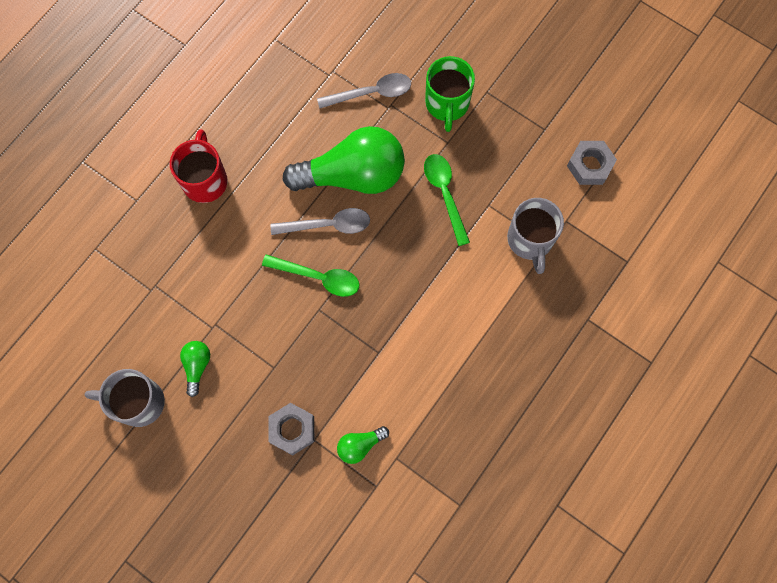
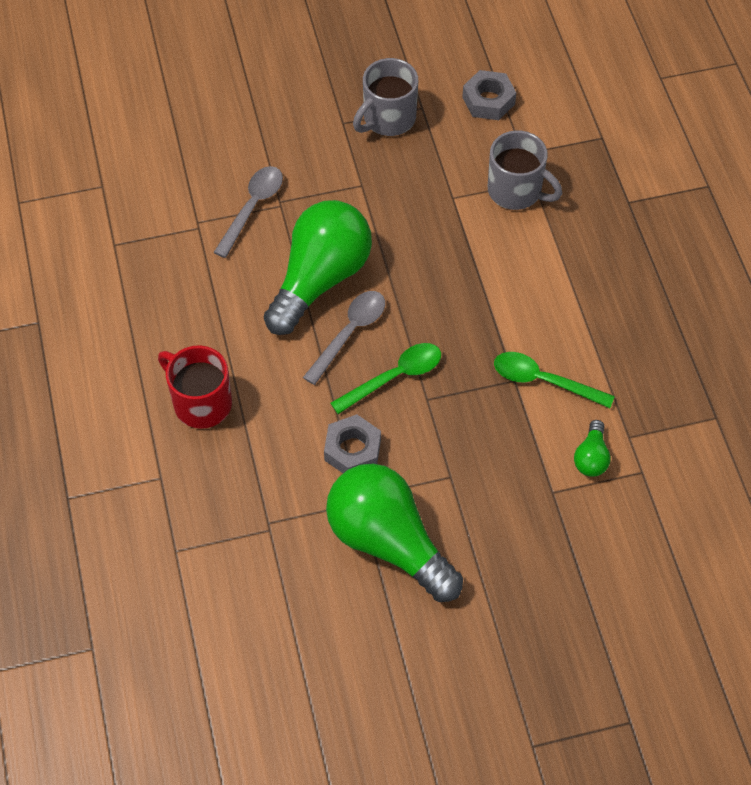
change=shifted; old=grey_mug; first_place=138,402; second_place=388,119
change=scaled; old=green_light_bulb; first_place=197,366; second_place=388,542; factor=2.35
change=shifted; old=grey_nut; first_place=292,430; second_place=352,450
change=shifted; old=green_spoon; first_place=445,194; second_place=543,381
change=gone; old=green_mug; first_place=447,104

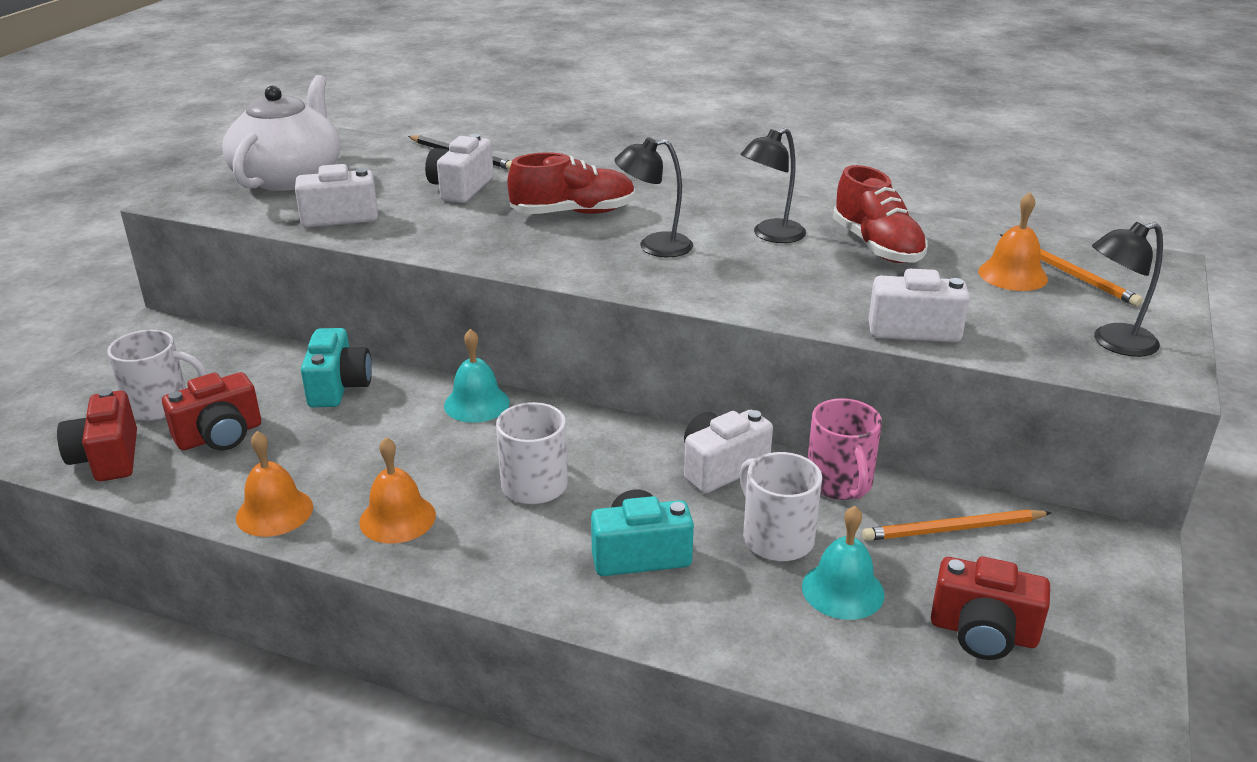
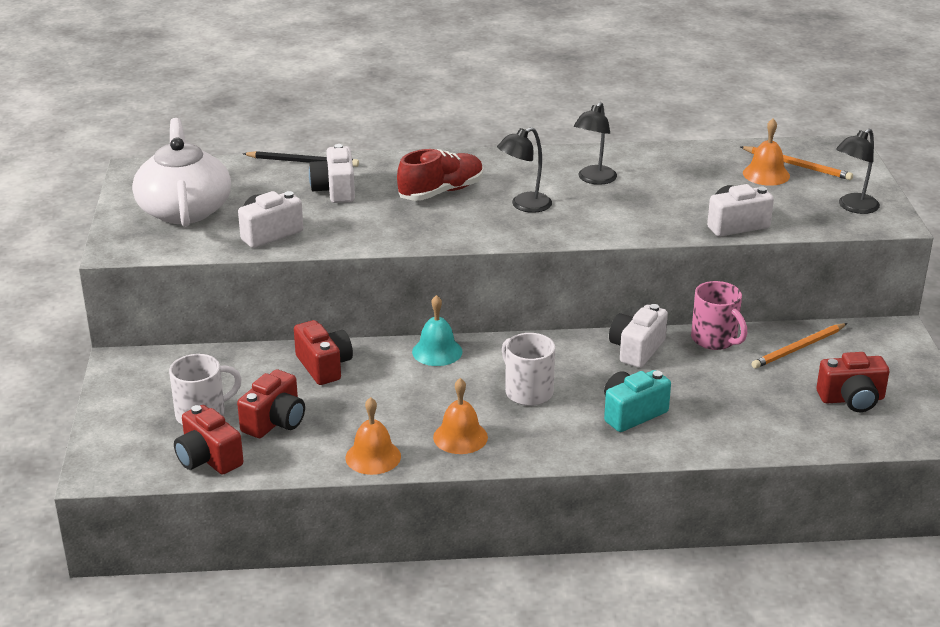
change=repainted; old=turquoise_camera; new=red_camera; first_place=338,387; second_place=324,366
change=gone; old=white_mug; first_place=776,538
change=gone; old=turquoise_bell; first_place=843,590
change=gone; old=red_shoe; first_place=877,246

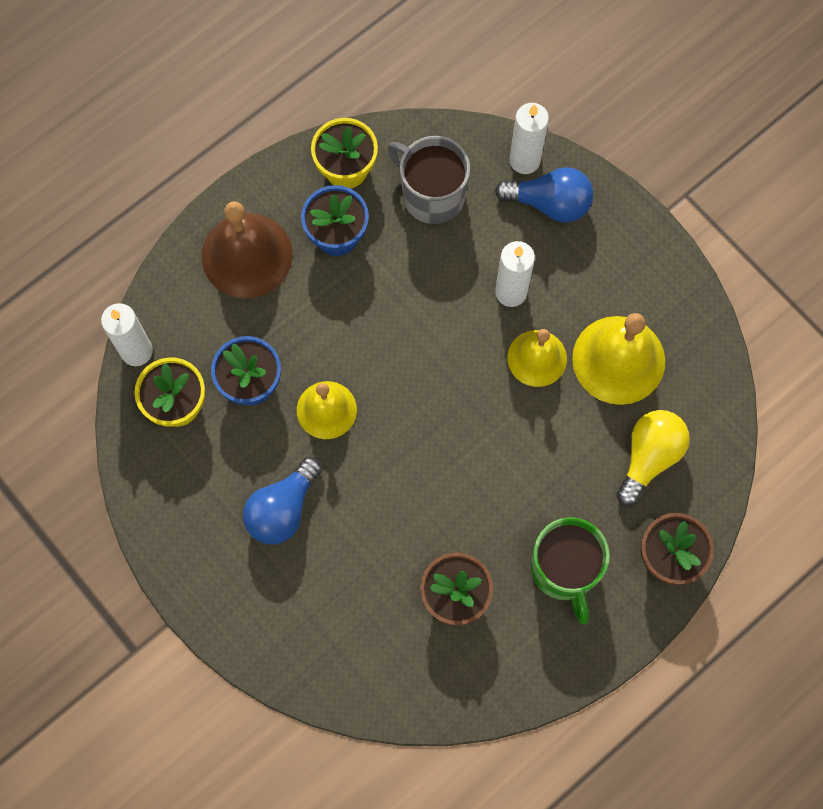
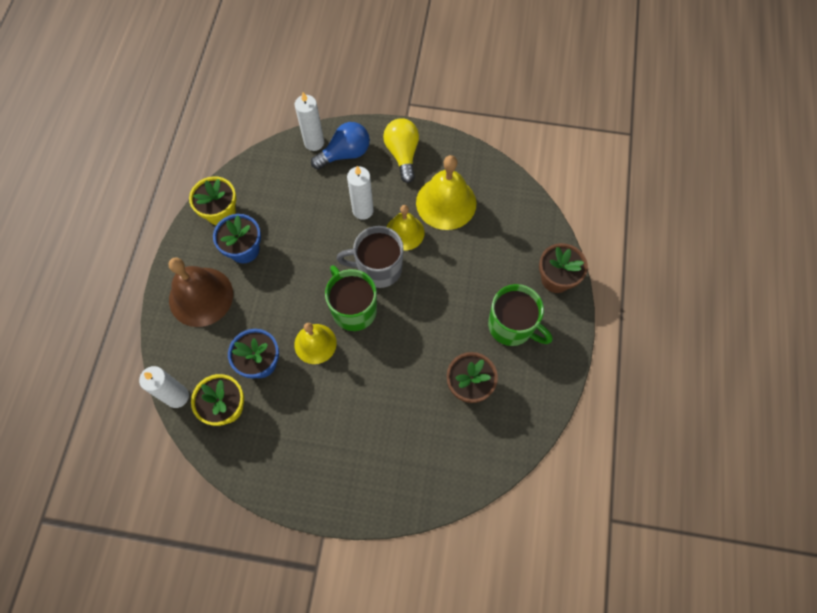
change=gone; old=blue_light_bulb; first_place=283,509
change=shifted; old=grey_mug; first_place=431,194; second_place=378,268
change=shifted; old=yellow_light_bulb; first_place=649,457; second_place=402,154
change=new; new=green_mug; second_place=353,309

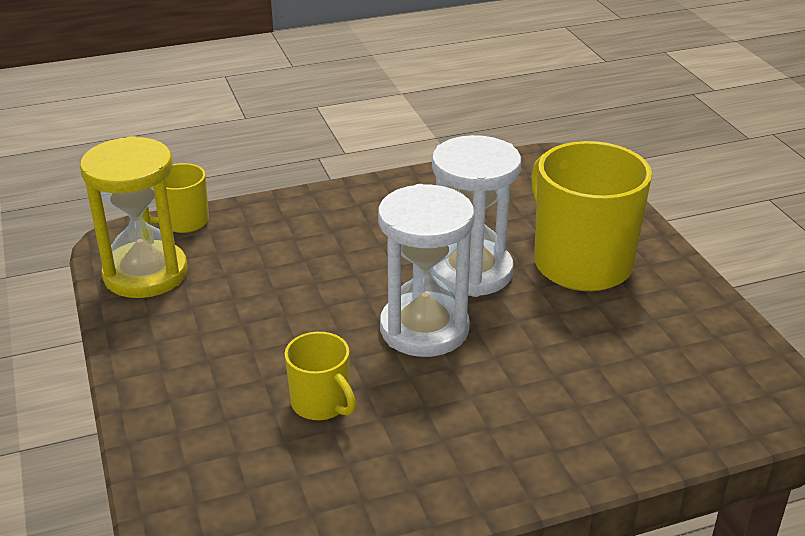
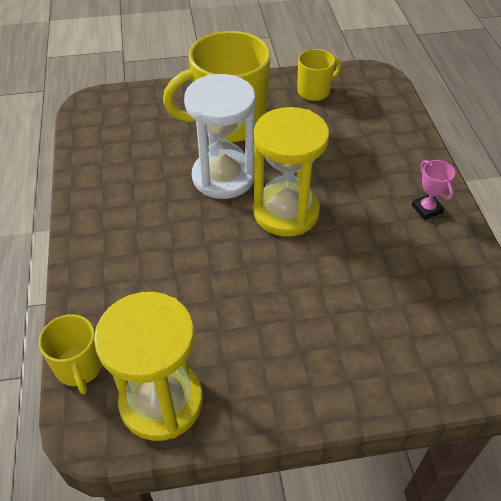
change=shifted; old=yellow_mug; first_place=321,403; second_place=314,91
change=repainted; old=white_hourglass; new=yellow_hourglass; first_place=424,329; second_place=286,212
change=new; new=pink_trophy; second_place=427,209

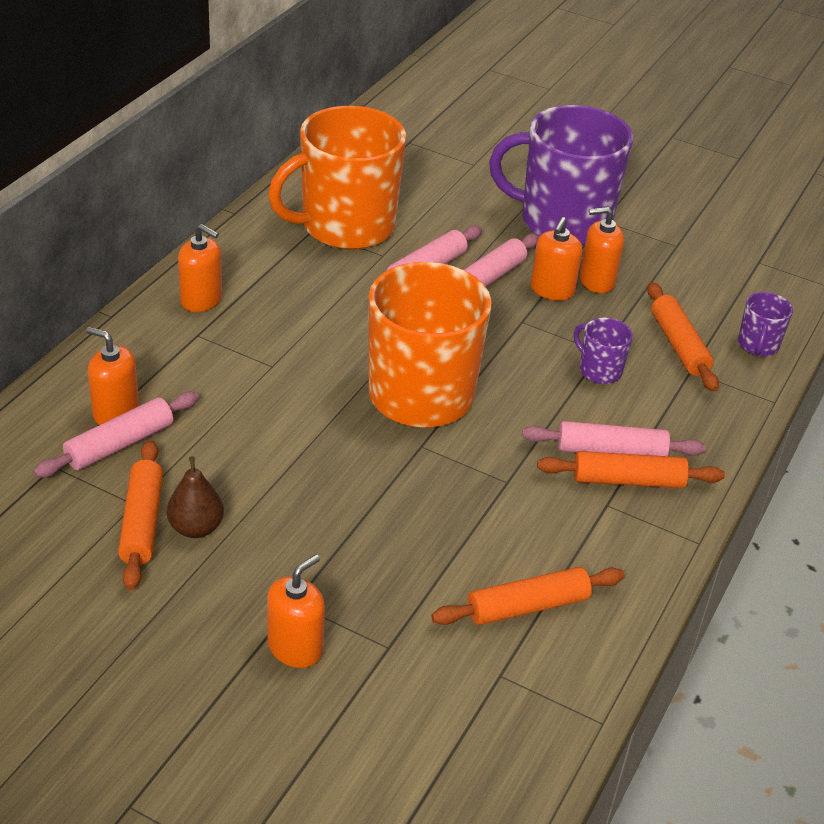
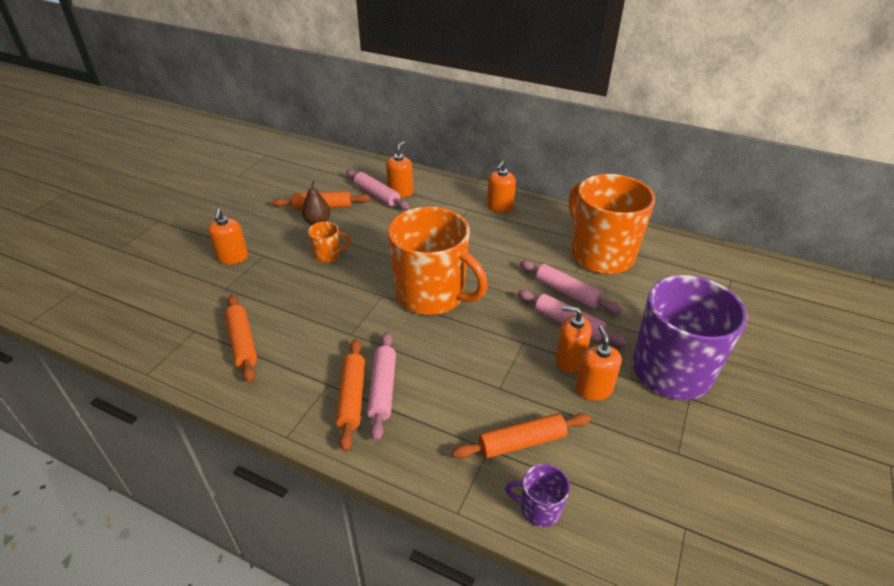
change=rotated; old=orange_soap_dispenser; first_place=295,647; second_place=233,257; degrees=45
change=gone; old=purple_mug; first_place=599,370
change=new; new=orange_mug; second_place=328,255

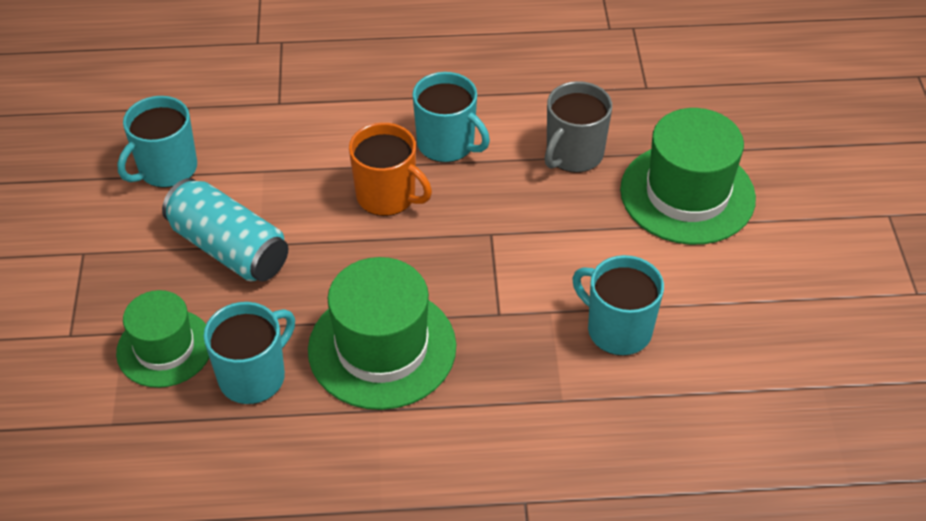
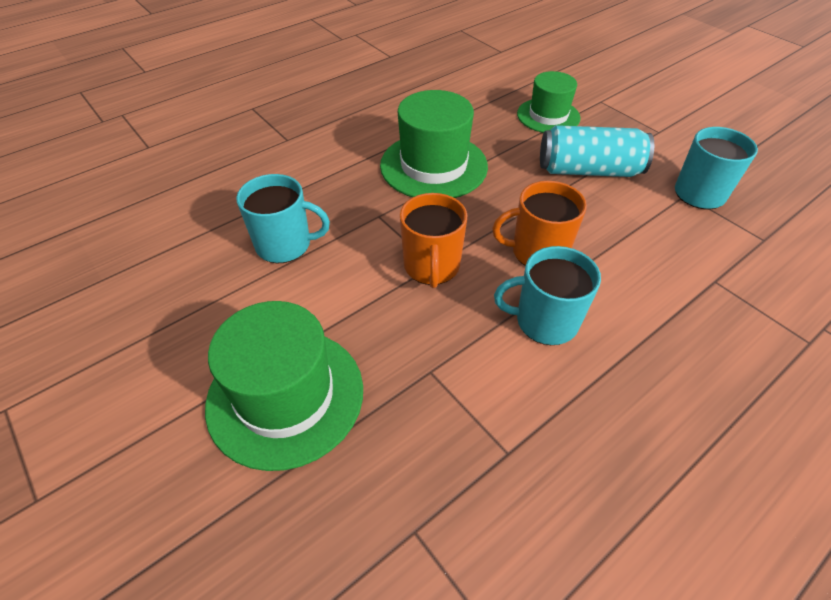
change=gone; old=turquoise_mug; first_place=253,376
change=gone; old=grey_mug; first_place=573,154
change=new; new=orange_mug; second_place=431,266

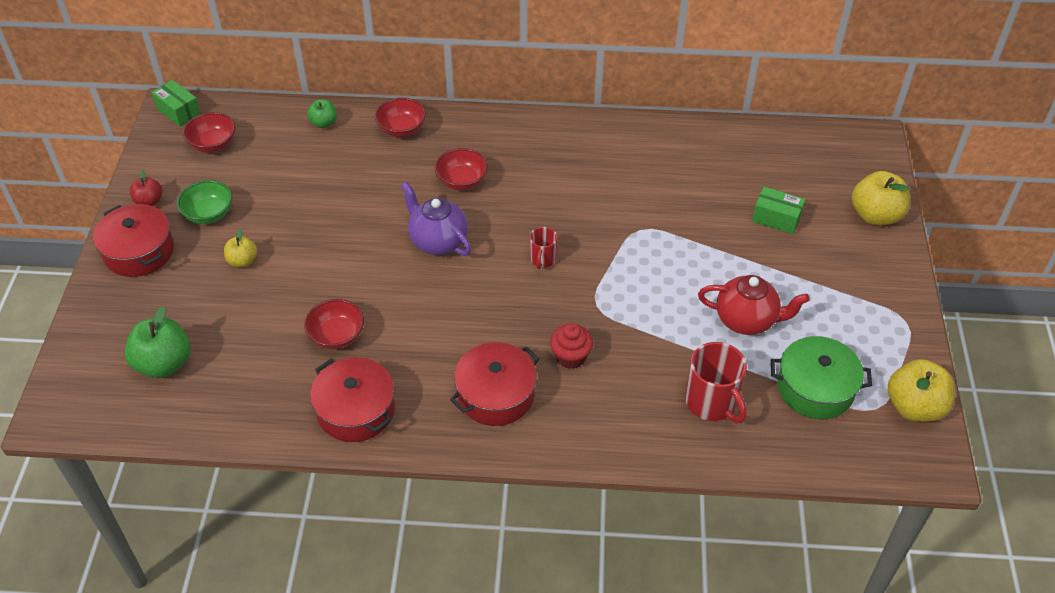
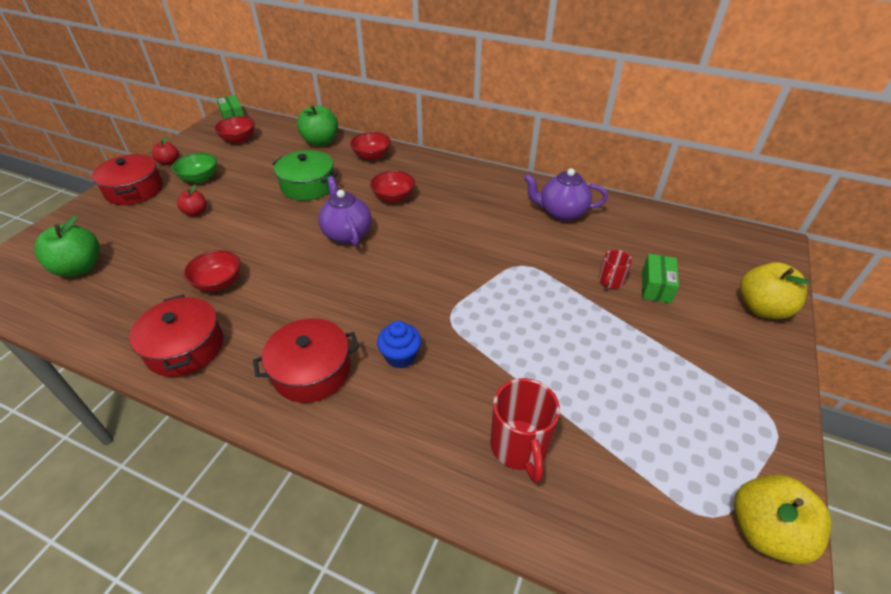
change=repainted; old=yellow_apple; new=red_apple; first_place=242,261; second_place=196,212
change=scaled; old=green_apple; first_place=324,123; second_place=320,142; factor=1.77
change=shifted; old=red_mug; first_place=542,259; second_place=610,281
change=repainted; old=red_cupcake; new=blue_cupcake; first_place=570,357; second_place=400,356
change=gone; old=red_teapot; first_place=747,320
change=rotated; old=green_box; first_place=776,218; second_place=656,286; degrees=60
change=shifted; old=green_pot; first_place=815,388; second_place=308,186
change=new; new=purple_teapot; second_place=561,212

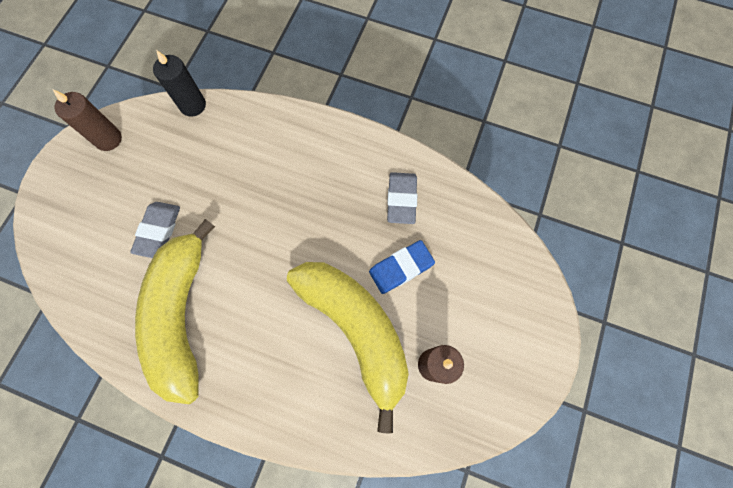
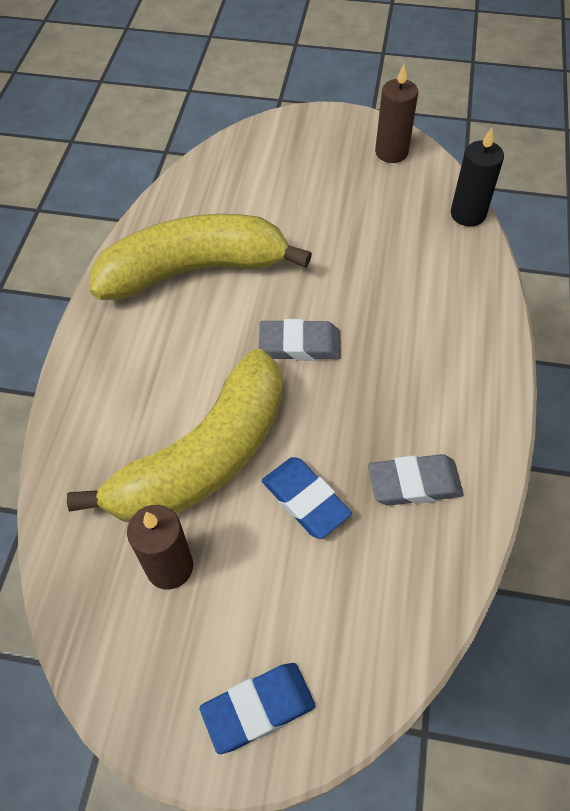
change=shifted; old=grey_eraser; first_place=158,231; second_place=300,344
change=new; new=blue_eraser; second_place=258,708

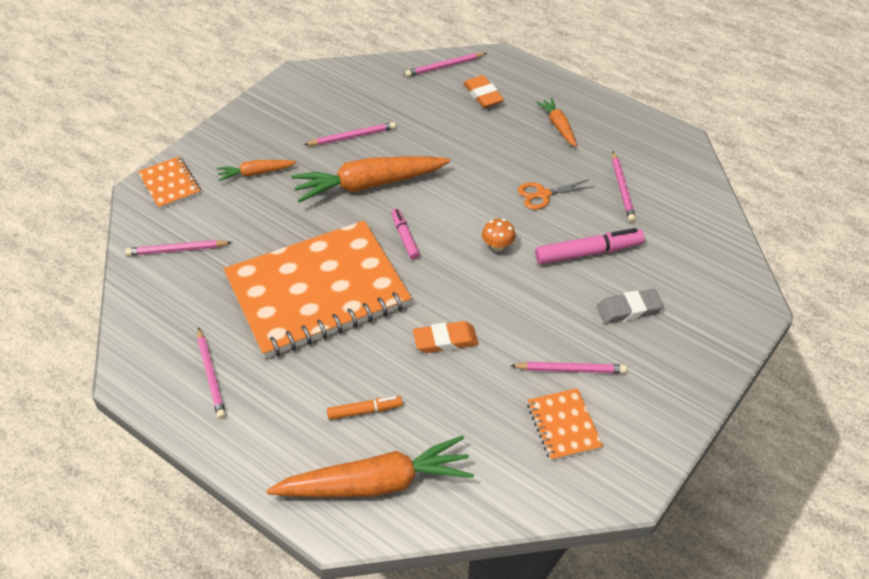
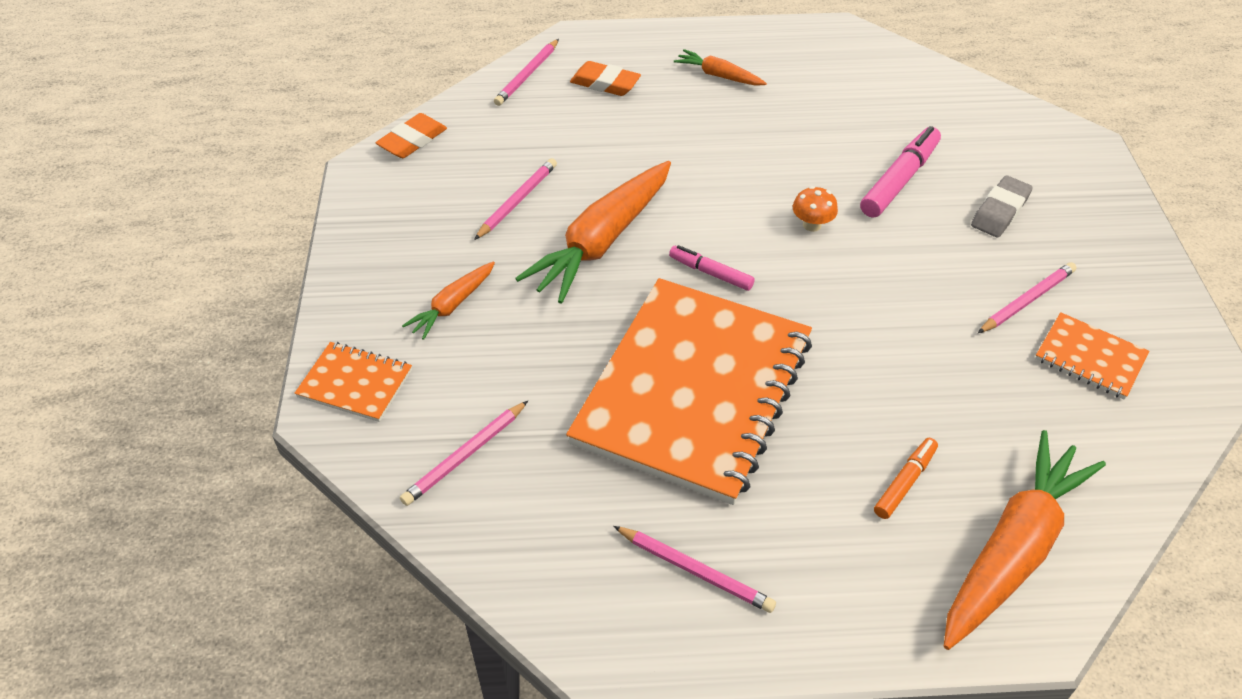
change=shifted; old=orange_eraser; first_place=445,340; second_place=412,140
change=gone; old=orange_scissors; first_place=543,194
change=gone; old=pink_pencil; first_place=622,189

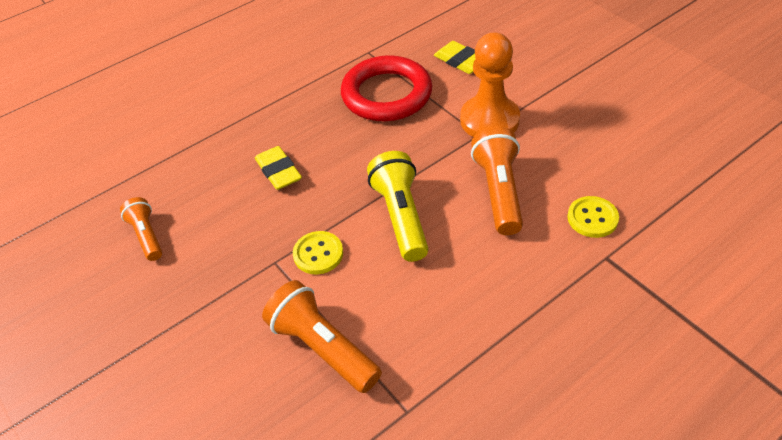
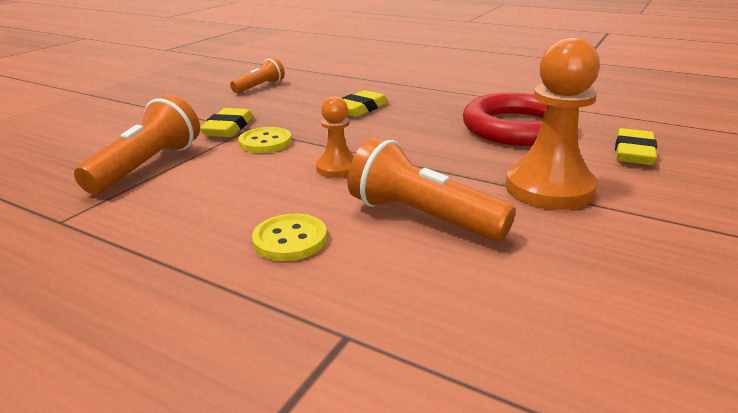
change=swapped; old=yellow_flashlight; new=orange_pawn; first_place=401,216; second_place=337,168
change=rotated; old=orange_flashlight; first_place=499,191; second_place=422,217; degrees=-120
change=shifted; old=yellow_button; first_place=592,218; second_place=290,239
change=new; new=yellow_eraser; second_place=228,128

